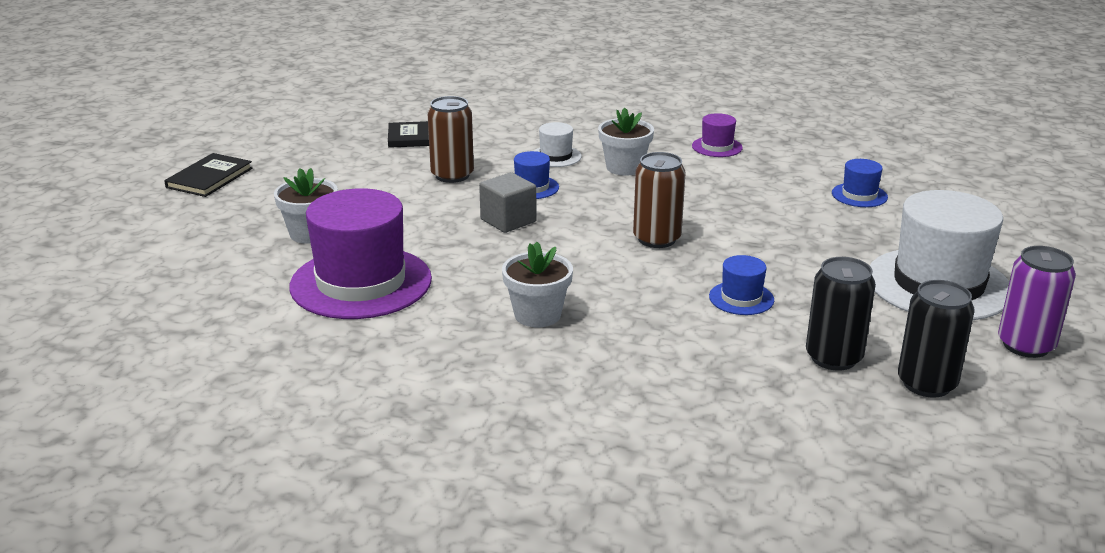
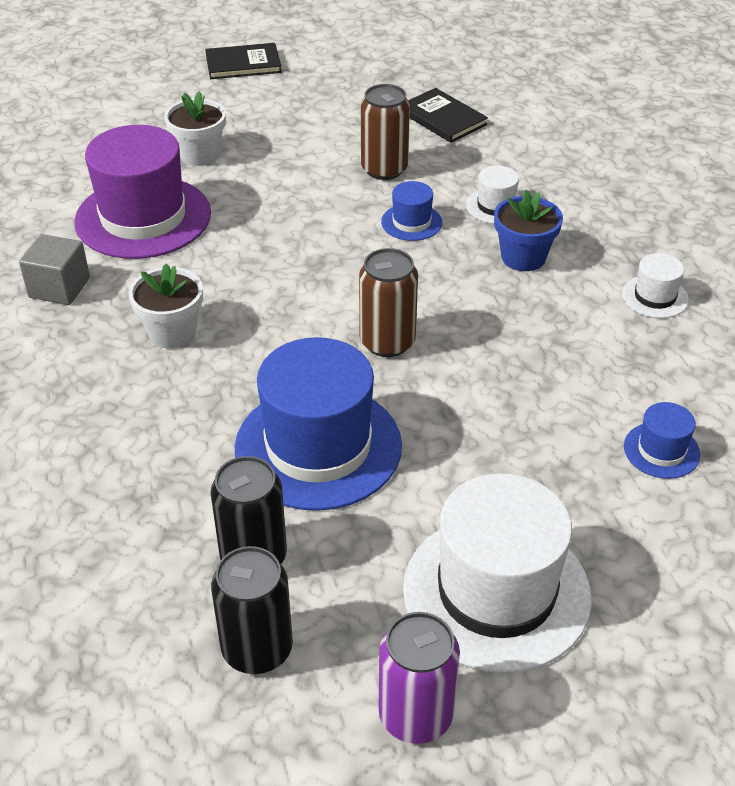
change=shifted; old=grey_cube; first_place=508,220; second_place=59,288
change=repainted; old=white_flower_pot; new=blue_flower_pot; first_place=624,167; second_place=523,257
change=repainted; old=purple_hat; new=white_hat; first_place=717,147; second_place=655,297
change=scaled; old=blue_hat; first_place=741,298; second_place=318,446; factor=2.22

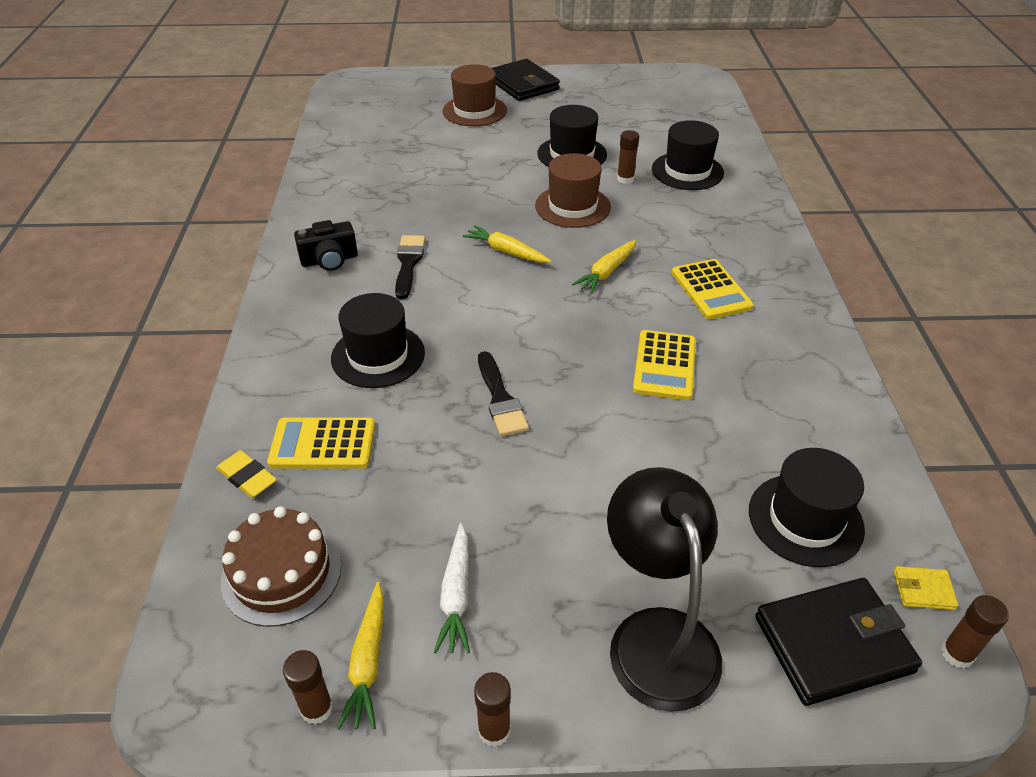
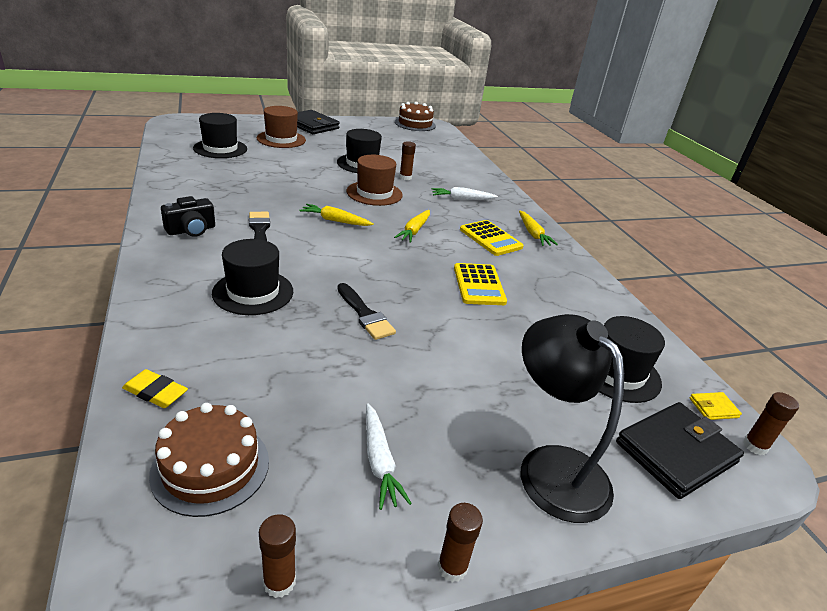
change=gone; old=yellow_calculator; first_place=323,444
change=shifted; old=yellow_carrot; first_place=368,662; second_place=533,234
change=shifted; old=black_hat; first_place=687,171; second_place=220,148
change=new; new=brown_cake; second_place=415,124
change=new; new=white_carrot; second_place=462,199

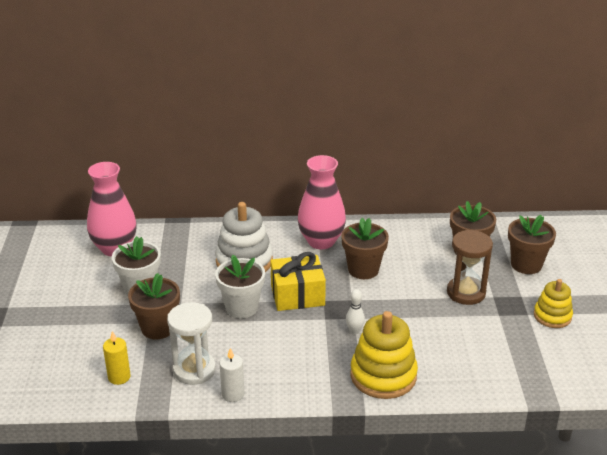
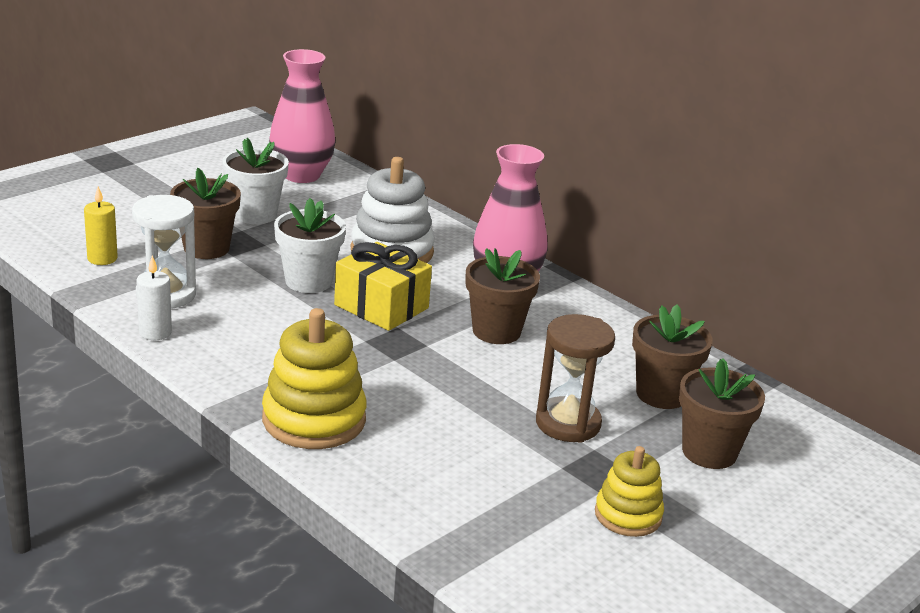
change=gone; old=white_bowling_pin; first_place=354,331

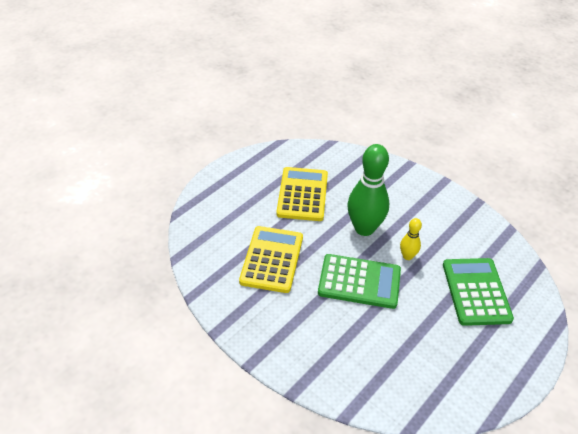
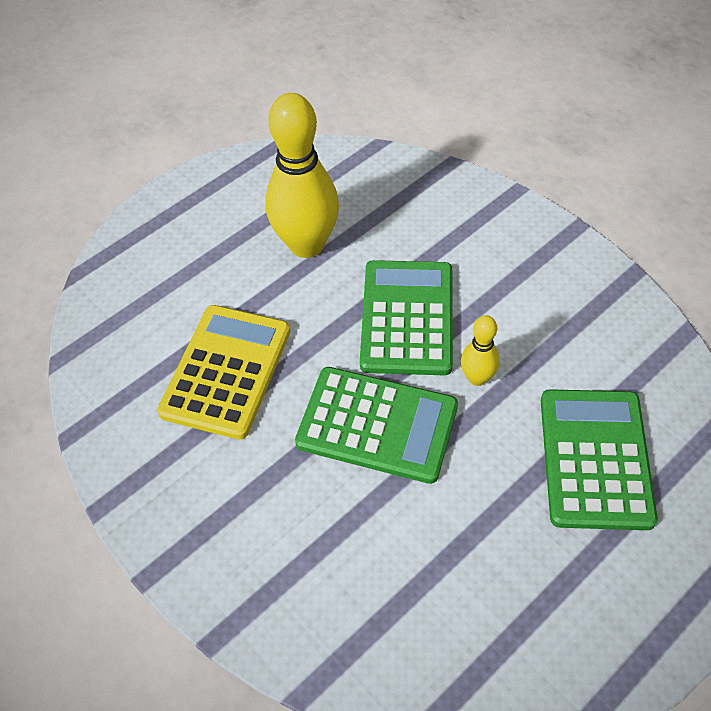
change=swapped; old=yellow_calculator; new=yellow_bowling_pin; first_place=302,194; second_place=306,245
change=swapped; old=green_bowling_pin; new=green_calculator; first_place=364,228; second_place=407,318

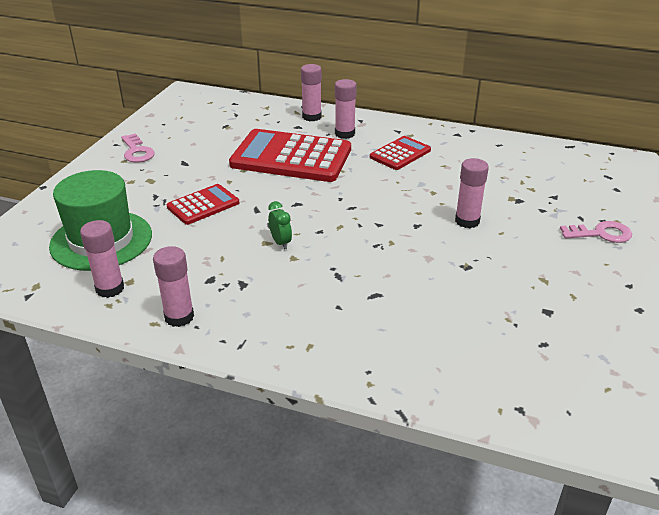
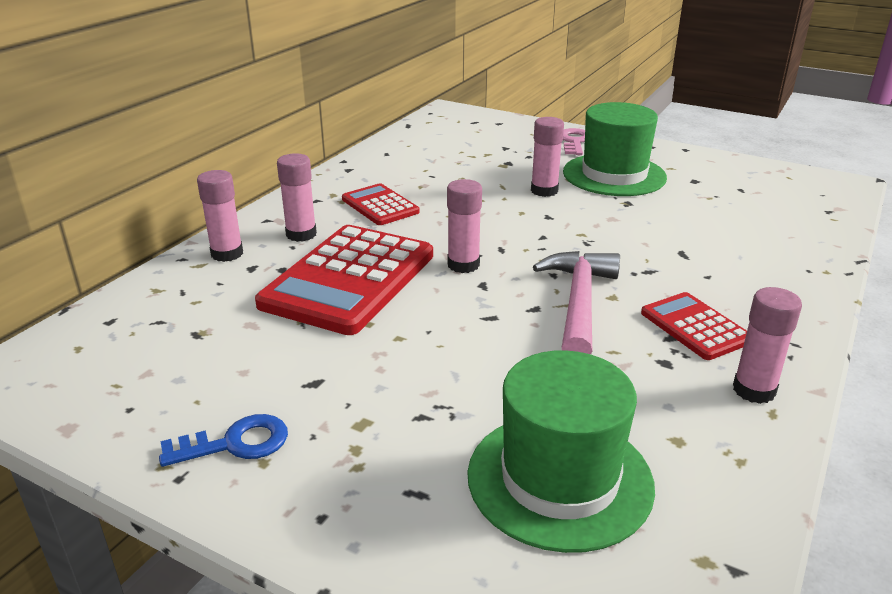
change=shifted; old=pink_glue_stick; first_place=110,288; second_place=463,265
change=repainted; old=pink_key; new=blue_key; first_place=137,152; second_place=235,443
change=shifted; old=red_calculator; first_place=203,205; second_place=695,327
change=swapped; old=green_clock; new=pink_hammer; first_place=280,242; second_place=578,303
change=new; new=green_hat; second_place=614,175

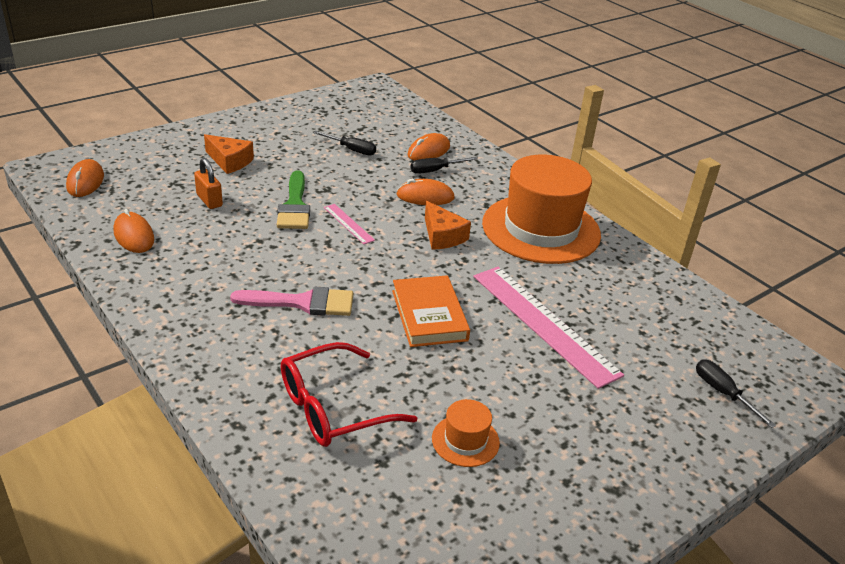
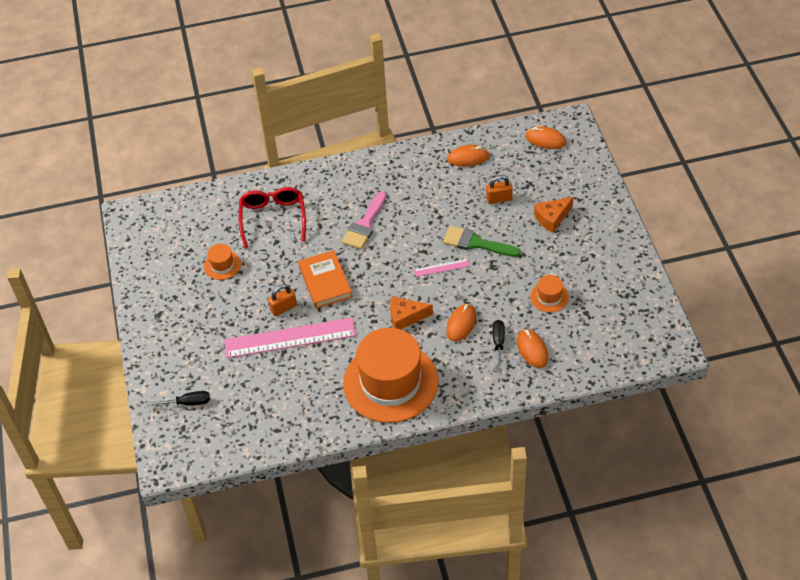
change=swapped; old=black_screwdriver; new=orange_hat; first_place=351,150; second_place=549,297
change=rotated; old=orange_book; first_place=429,315; second_place=325,282; degrees=60
change=new; new=orange_padlock; second_place=283,308

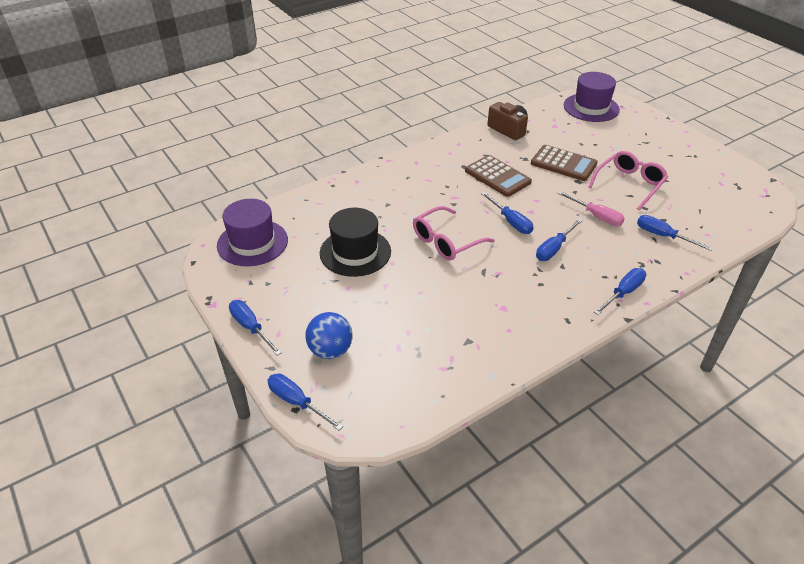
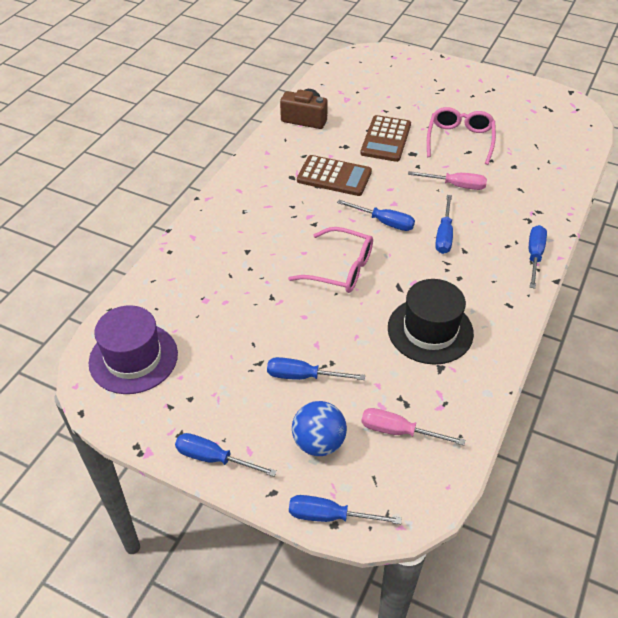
change=shifted; old=black_hat; first_place=355,252; second_place=430,330
change=rotated; old=pink_glasses; first_place=447,241; second_place=339,268; degrees=-90
change=rotated; old=brown_calculator; first_place=563,164; second_place=385,139; degrees=105
change=gone; old=purple_hat; first_place=591,107
change=shifted; old=blue_screwdriver; first_place=663,236; second_place=303,376
change=new; new=pink_screwdriver; second_place=398,431

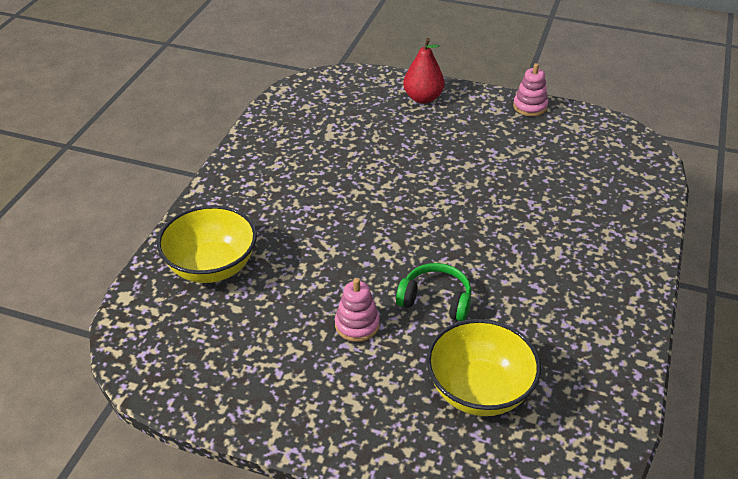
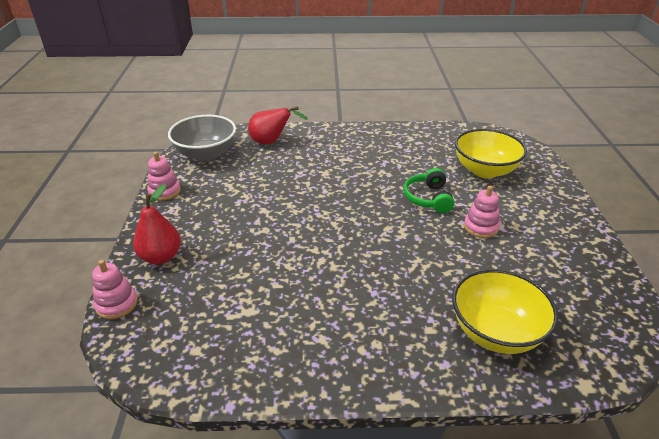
change=new; new=pink_stacking_toy; second_place=116,304
change=new; new=grey_bowl; second_place=206,154
change=new; new=red_pear; second_place=271,142

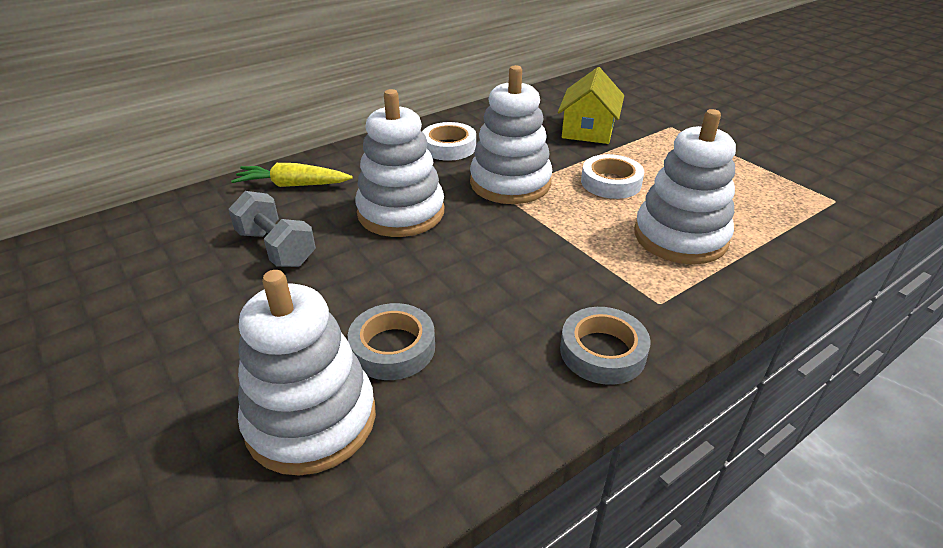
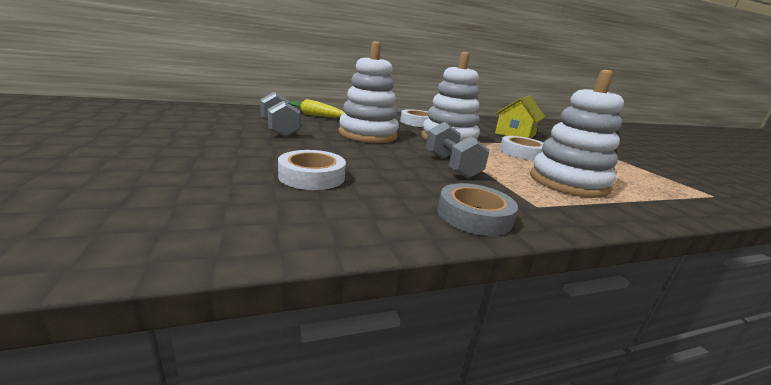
change=gone; old=white_stacking_toy; first_place=311,420
change=repainted; old=grey_tape; new=white_tape; first_place=393,348; second_place=312,176
change=new; new=grey_dumbbell; second_place=451,166

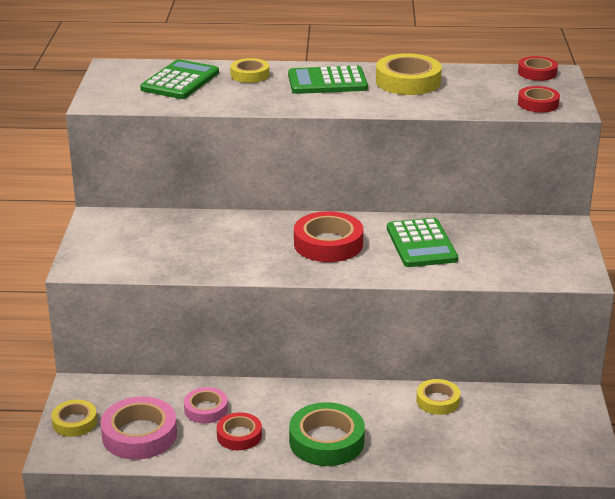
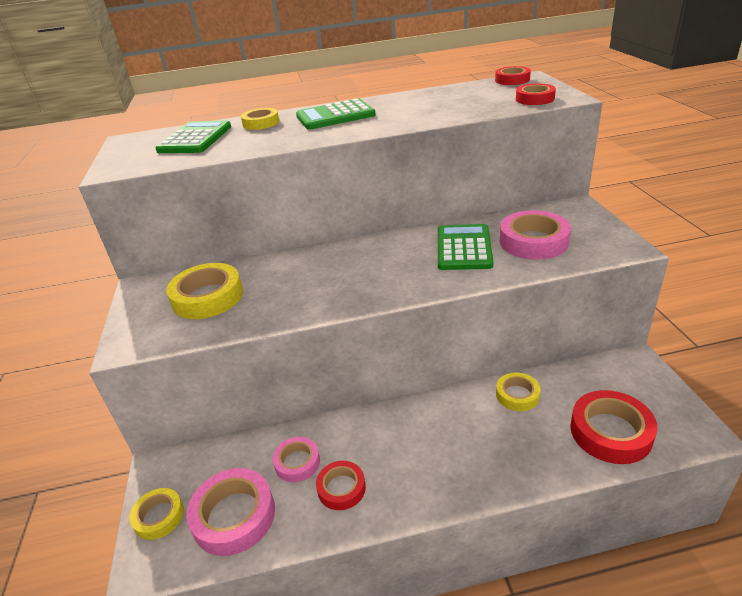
change=gone; old=green_tape; first_place=326,441
change=shifted; old=red_tape; first_place=328,244; second_place=610,432
change=shifted; old=yellow_tape; first_place=408,81; second_place=207,297
change=rotated; old=green_calculator; first_place=421,244; second_place=463,248; degrees=-150
change=new; new=pink_tape; second_place=533,241

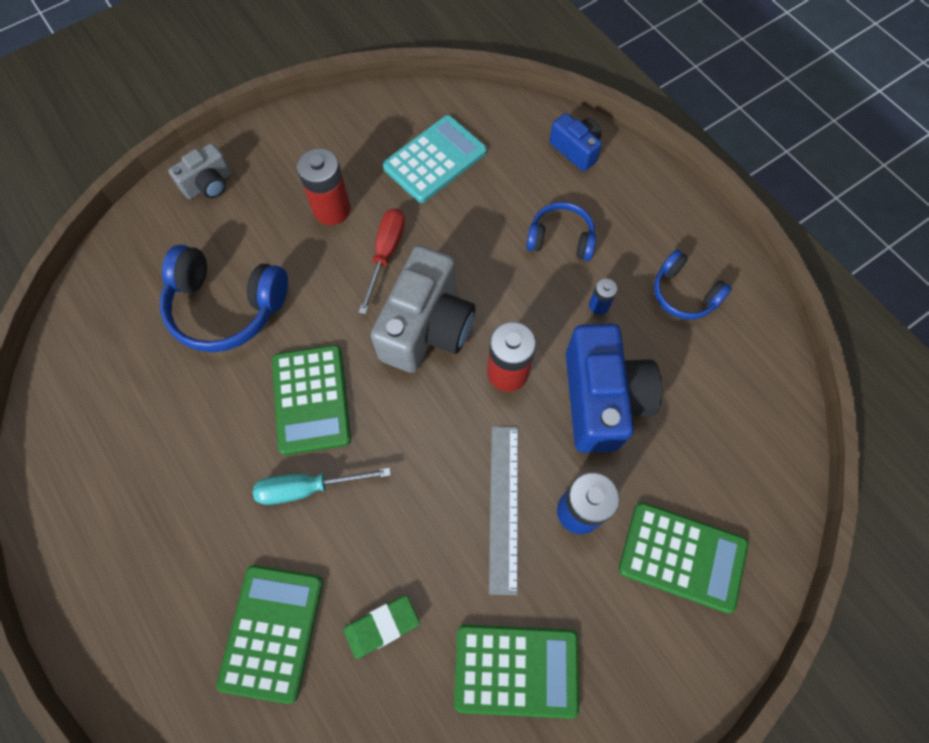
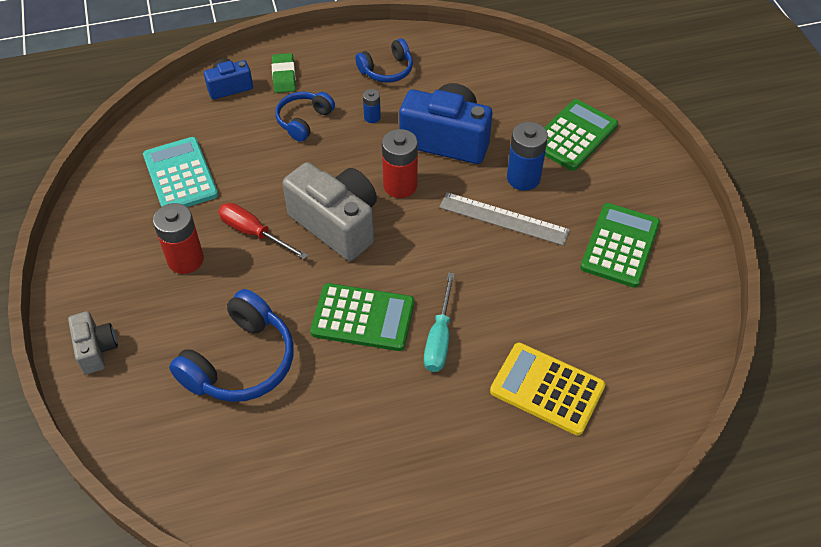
change=repainted; old=green_calculator; new=yellow_calculator; first_place=272,632; second_place=547,389
change=shifted; old=green_eraser; first_place=382,626; second_place=284,76

